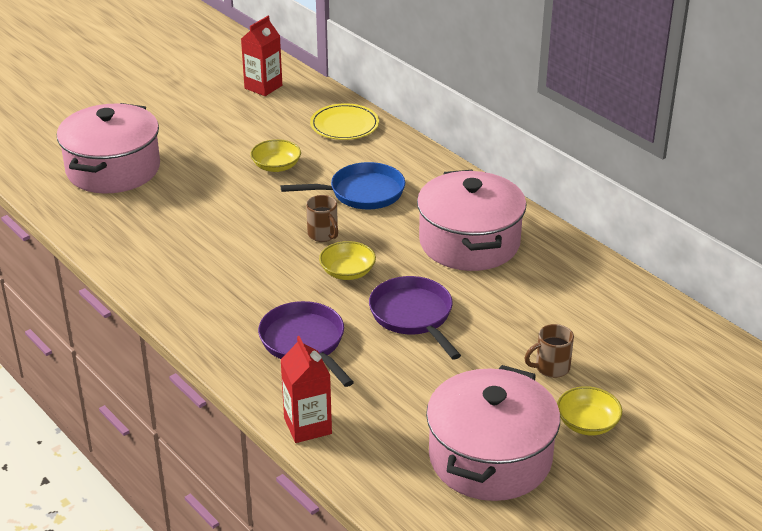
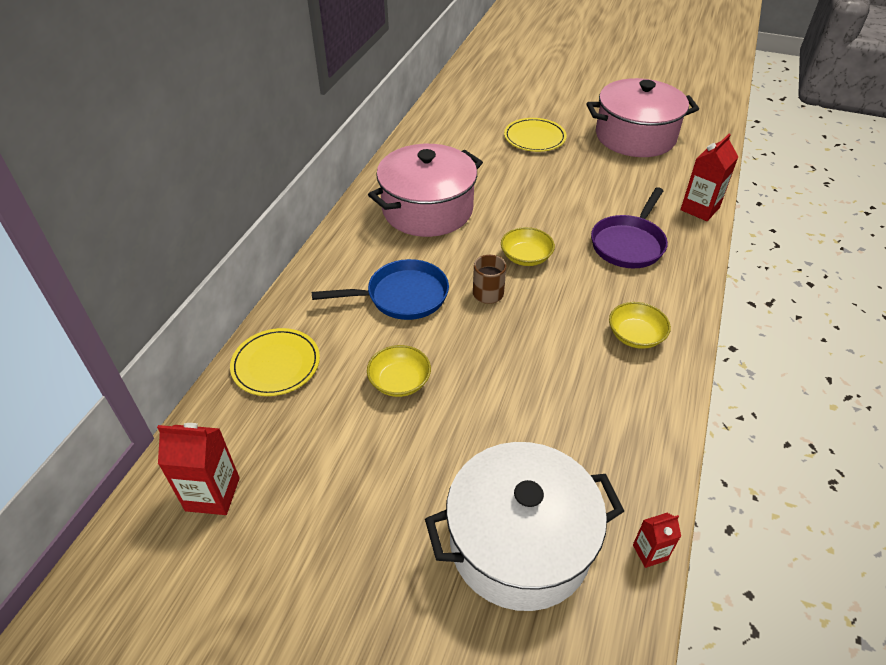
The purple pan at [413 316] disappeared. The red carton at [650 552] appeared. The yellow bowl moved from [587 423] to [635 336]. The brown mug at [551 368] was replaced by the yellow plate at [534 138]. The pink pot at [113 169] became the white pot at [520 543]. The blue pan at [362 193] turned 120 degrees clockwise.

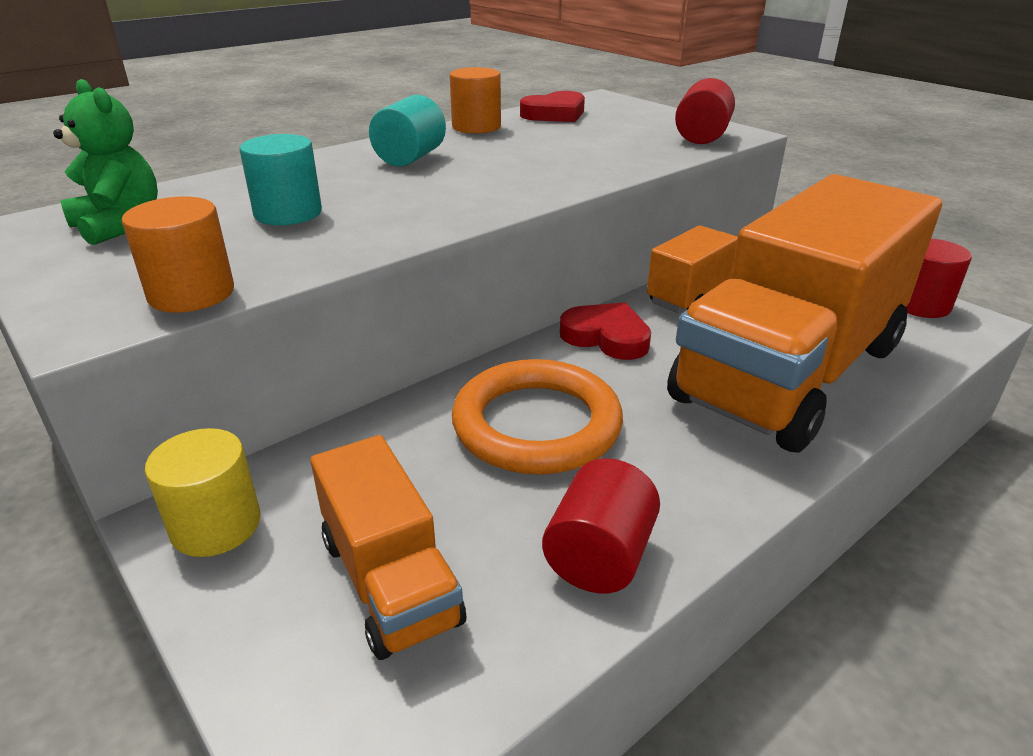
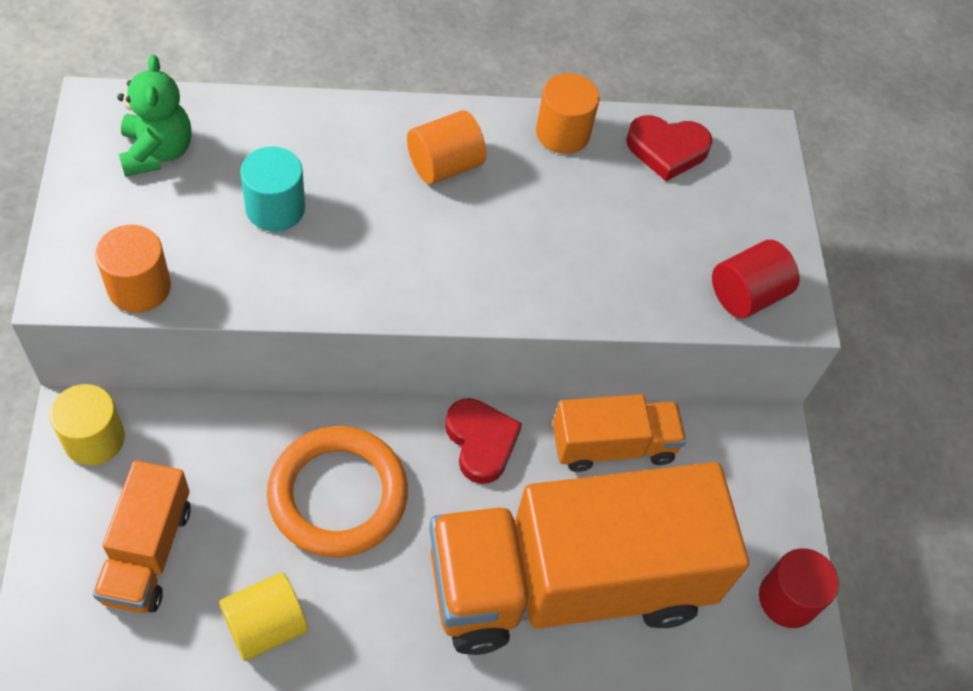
The turquoise cylinder at [410 158] became the orange cylinder at [444 165]. The red cylinder at [599 556] became the yellow cylinder at [265 626].

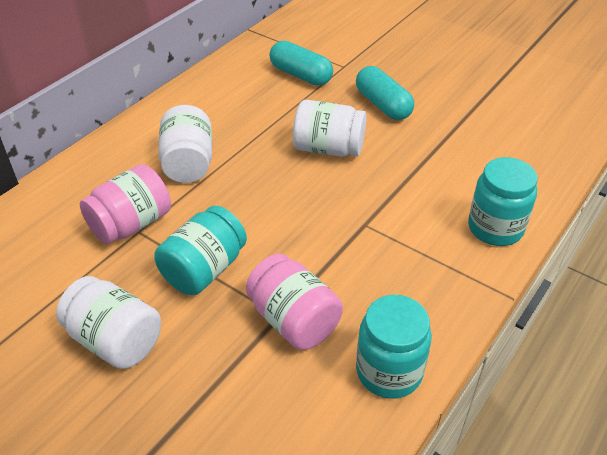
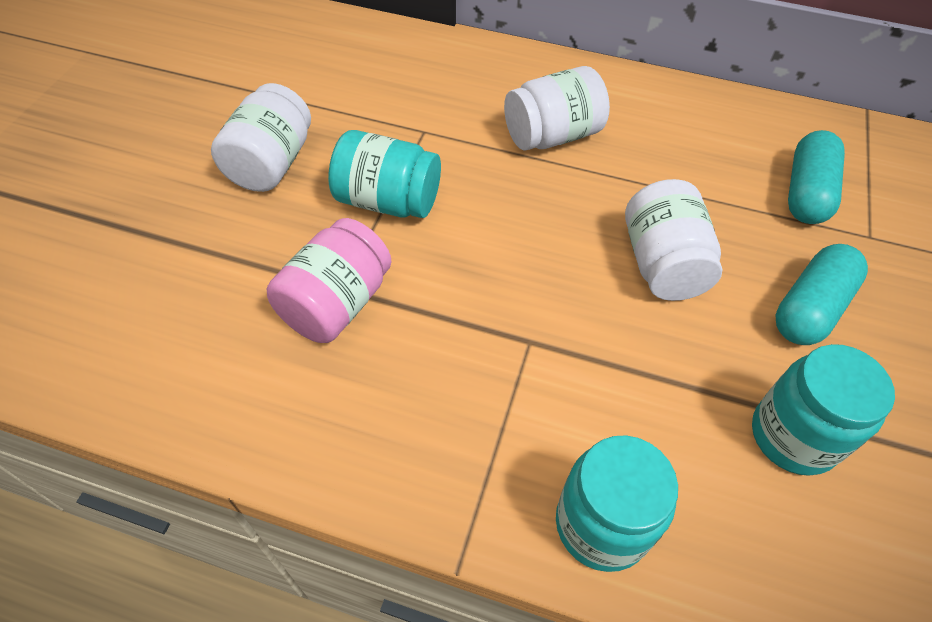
The pink jar at [131 224] disappeared. The turquoise jar moved from [389 371] to [793 436].

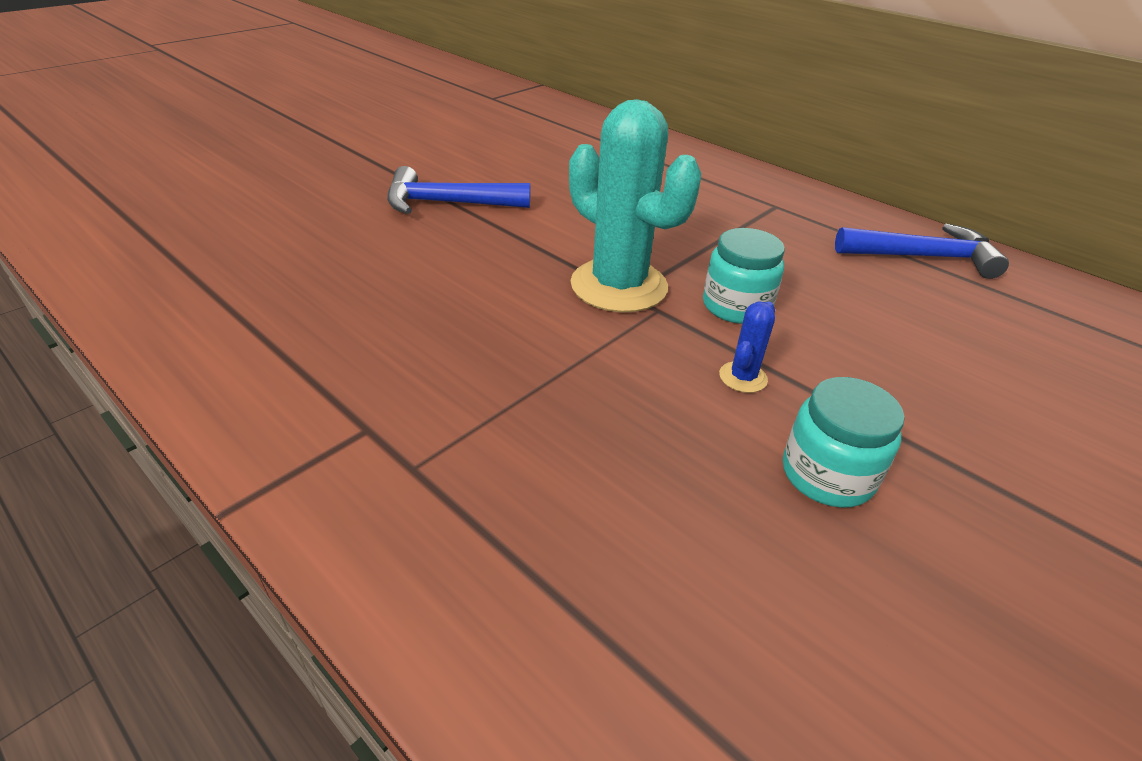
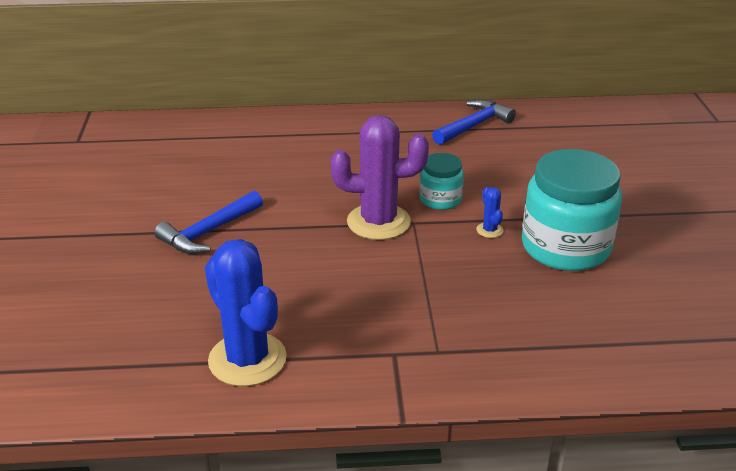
The blue cactus at [247 359] appeared. The turquoise cactus at [619 286] became the purple cactus at [378 222]. The turquoise jar at [827 474] changed to 1.94 times the size.

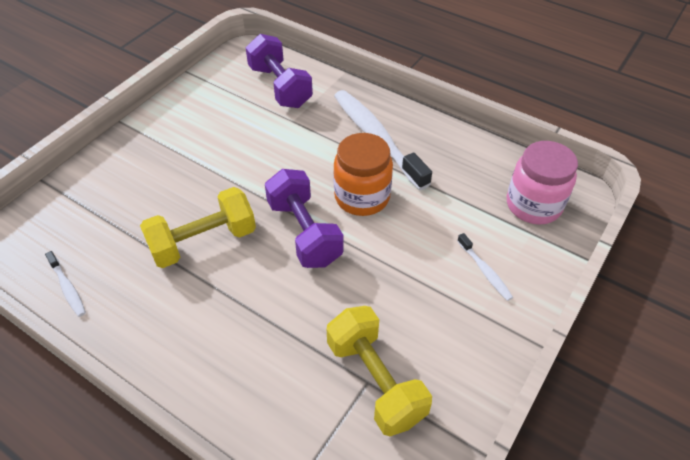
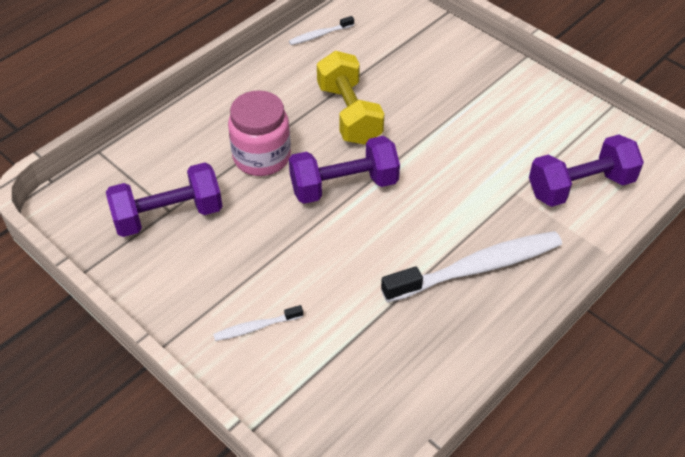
The orange jar at [362 197] disappeared. The pink jar moved from [533 205] to [261 157]. The yellow dumbbell at [375 381] became the purple dumbbell at [168 215].

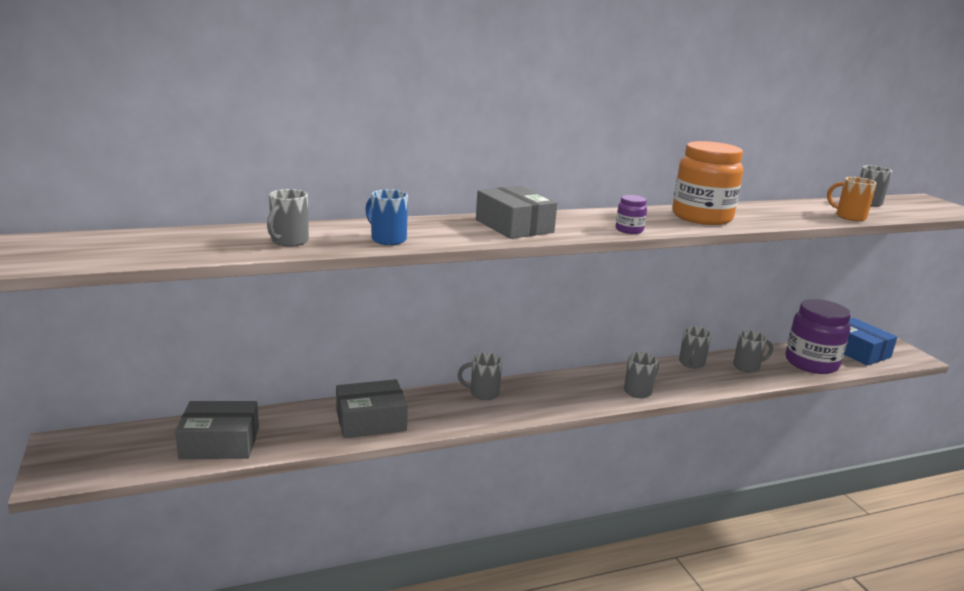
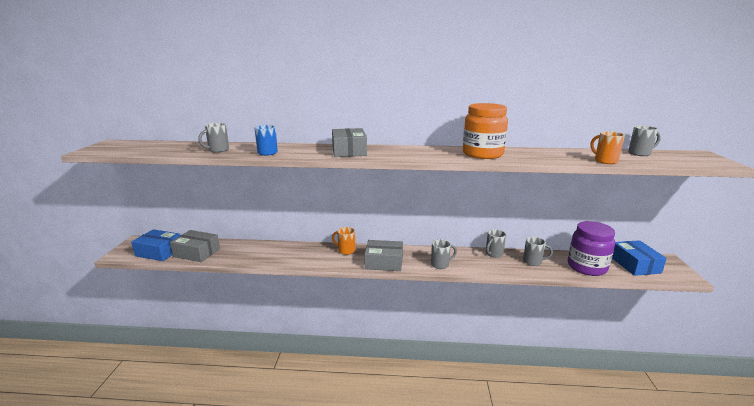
The purple jar at [629 230] disappeared. The blue box at [159 252] appeared. The grey box moved from [371 420] to [384 262]. The grey mug at [483 393] became the orange mug at [346 250].

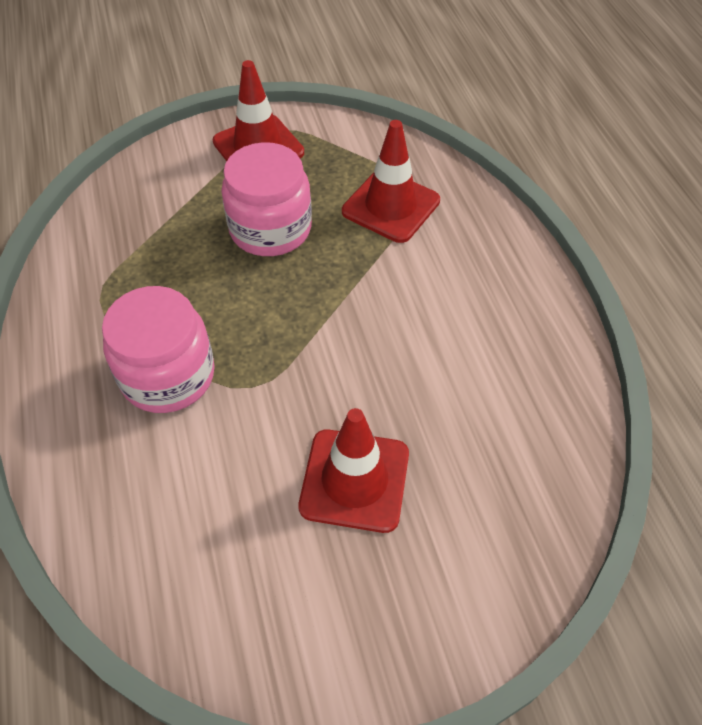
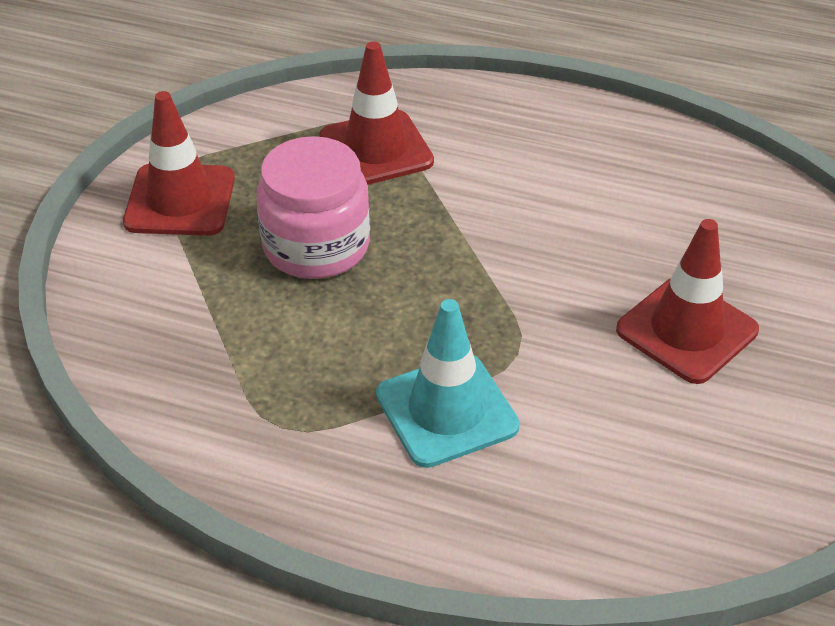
The pink jar at [168 375] was replaced by the turquoise traffic cone at [446 410].

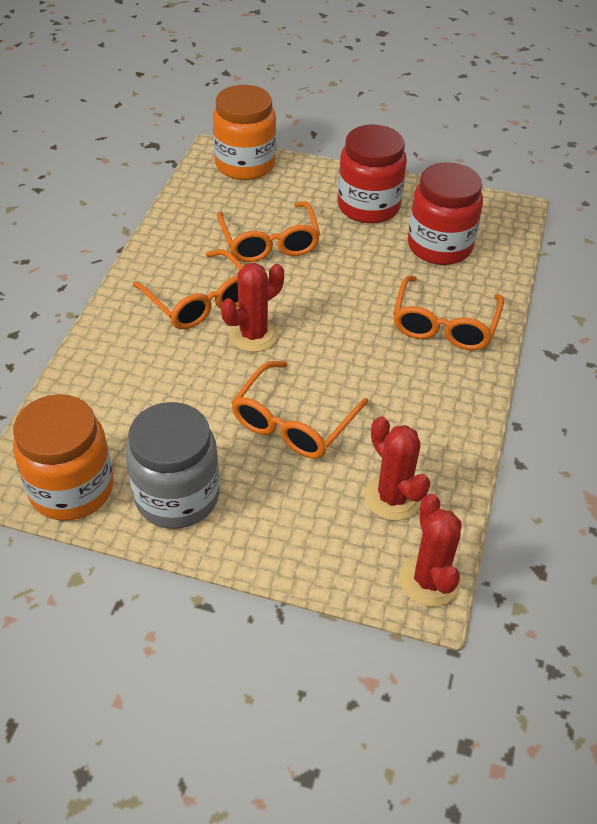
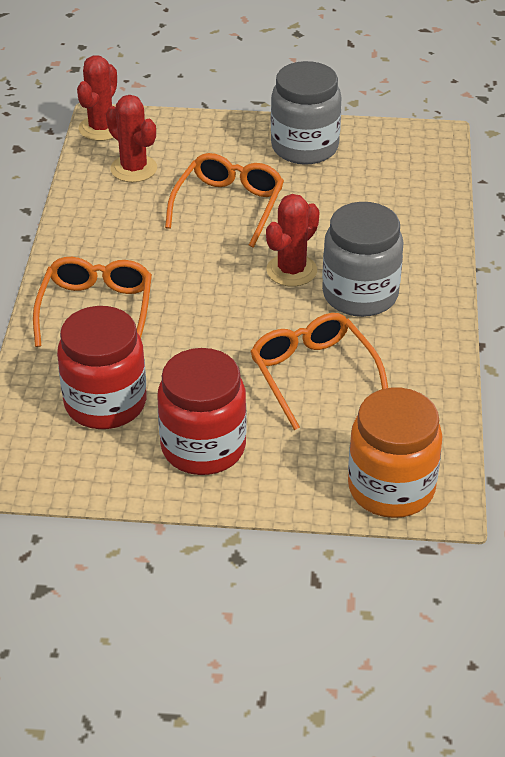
The orange jar at [71 489] disappeared. The orange glasses at [200 301] was replaced by the grey jar at [360 294]. The red cactus at [429 580] turned 45 degrees clockwise.

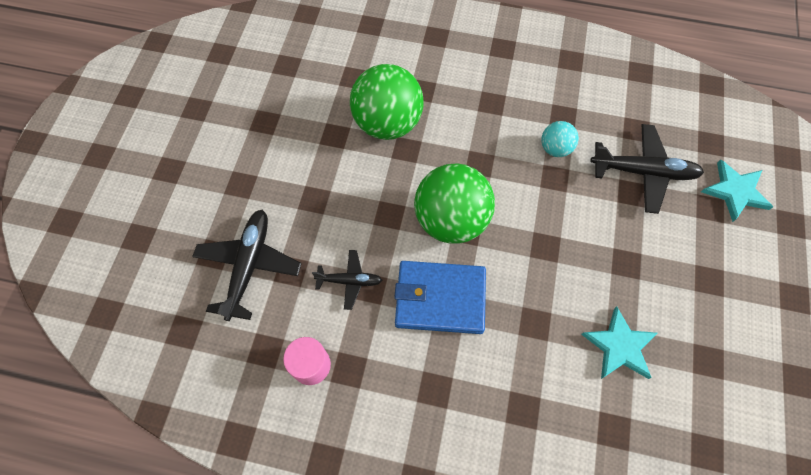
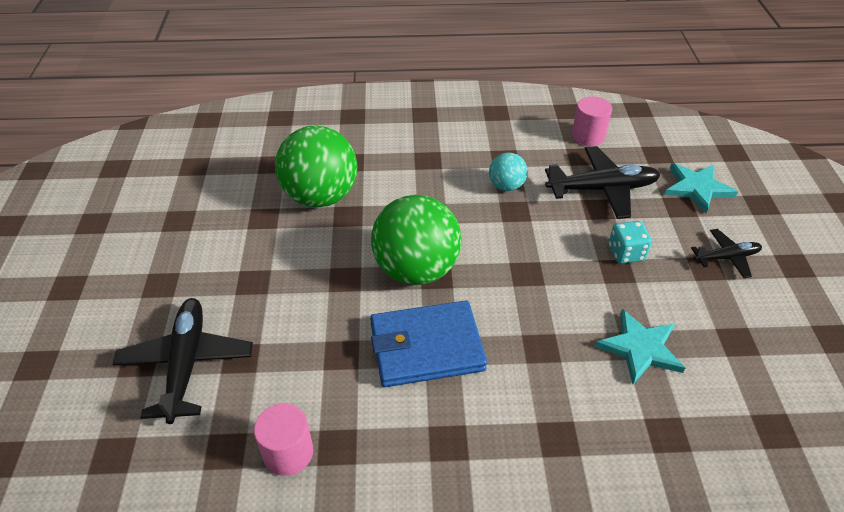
The pink cylinder at [588 136] appeared. The turquoise dice at [626 253] appeared. The black plane moved from [349 281] to [726 257].

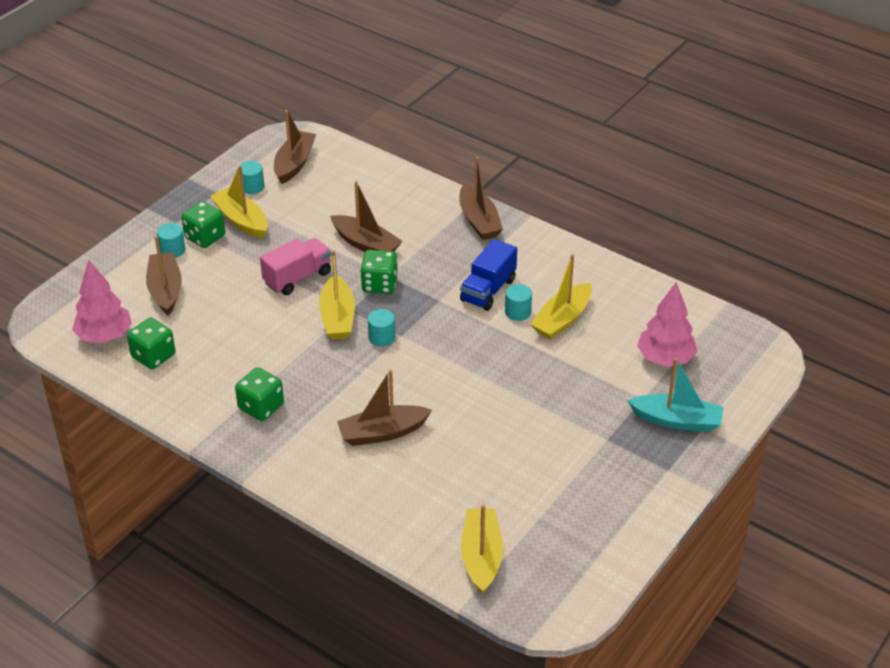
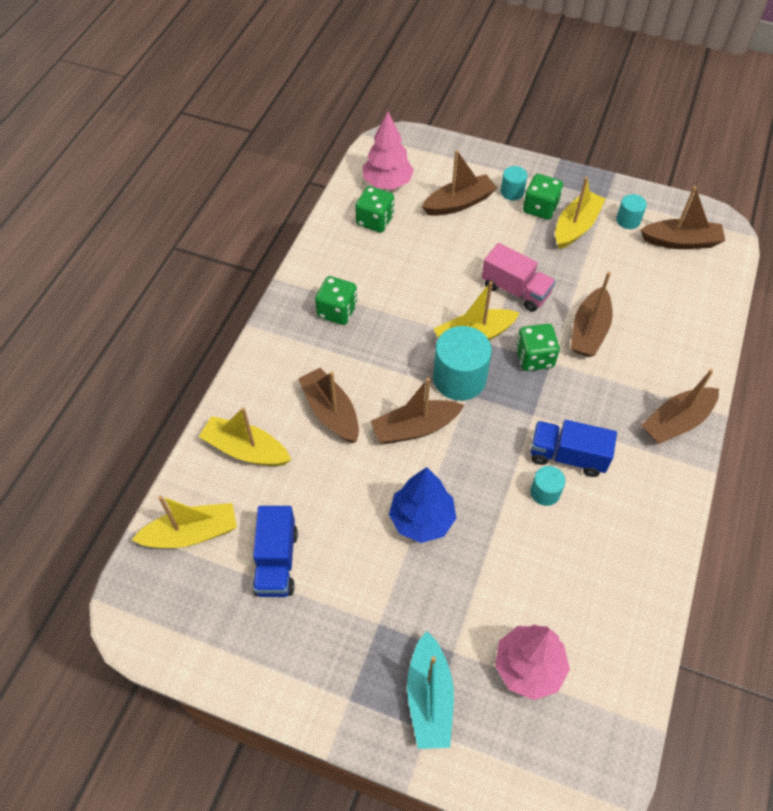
The blue truck at [276 561] appeared. The brown boat at [415 428] appeared. The blue tree at [422 519] appeared. The yellow boat moved from [562 319] to [246 450]. The turquoise cylinder at [381 337] changed to 1.93 times the size.

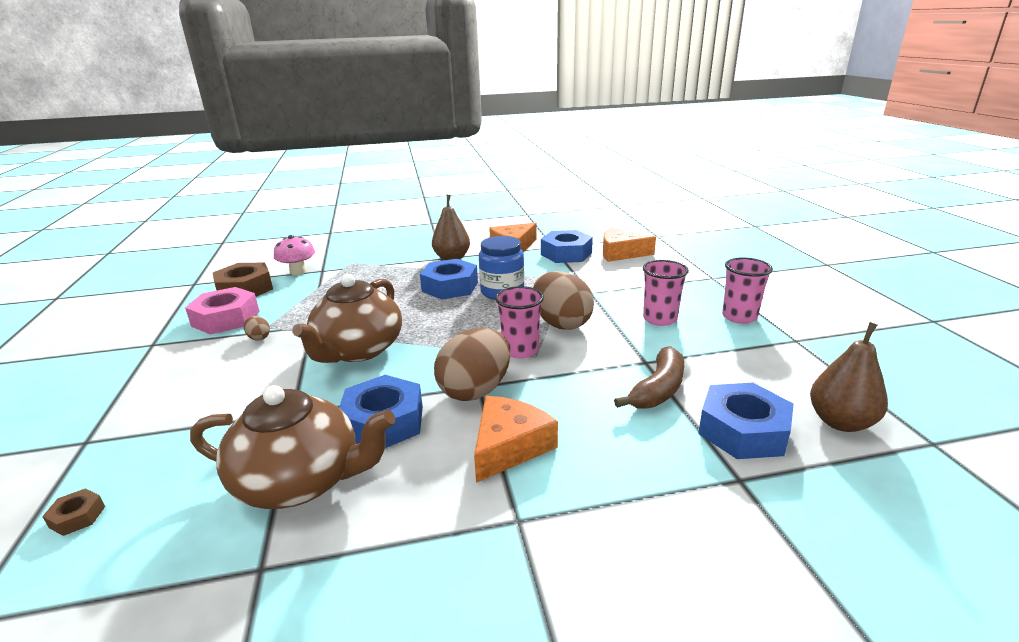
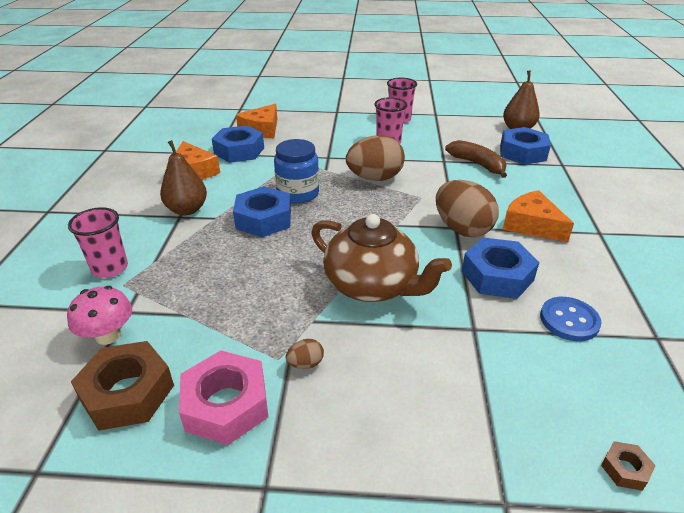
The pink cup moved from [520 350] to [110 268]. The brown teapot at [301 481] was replaced by the blue button at [569 320].

